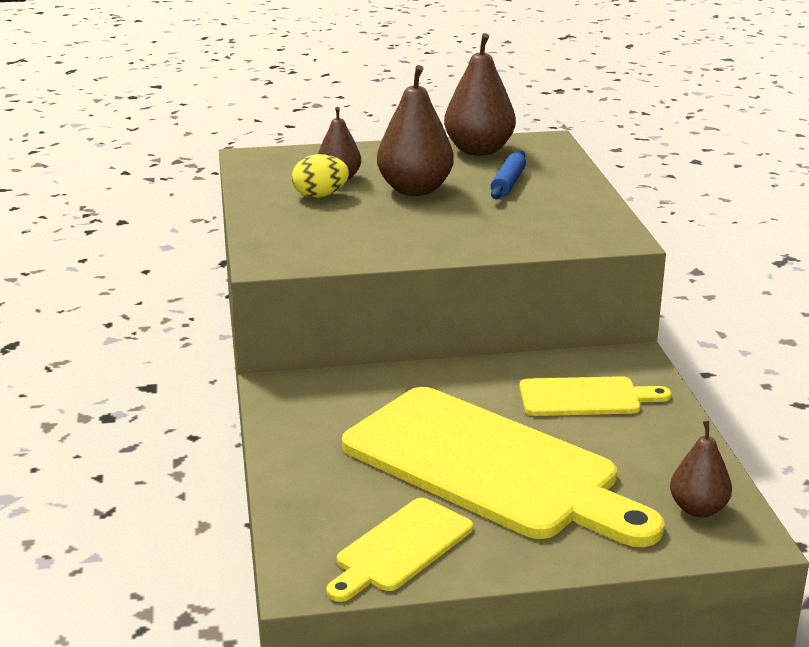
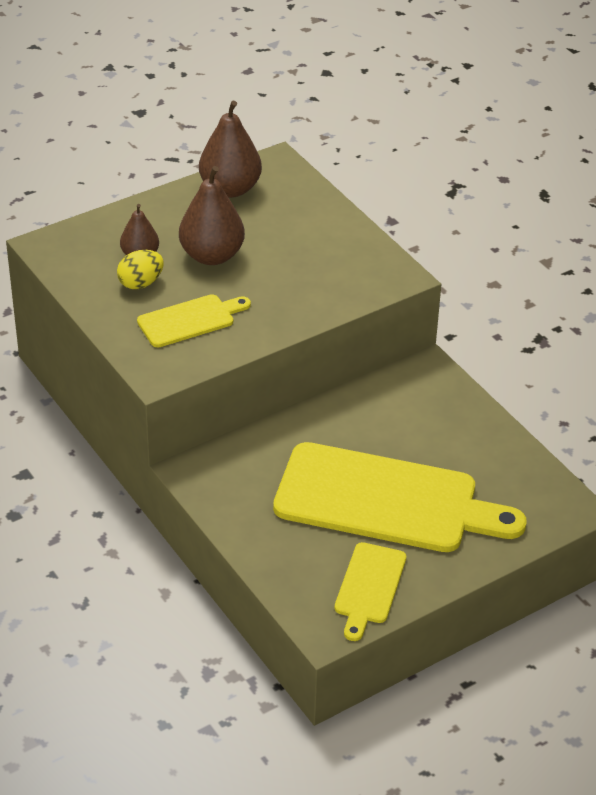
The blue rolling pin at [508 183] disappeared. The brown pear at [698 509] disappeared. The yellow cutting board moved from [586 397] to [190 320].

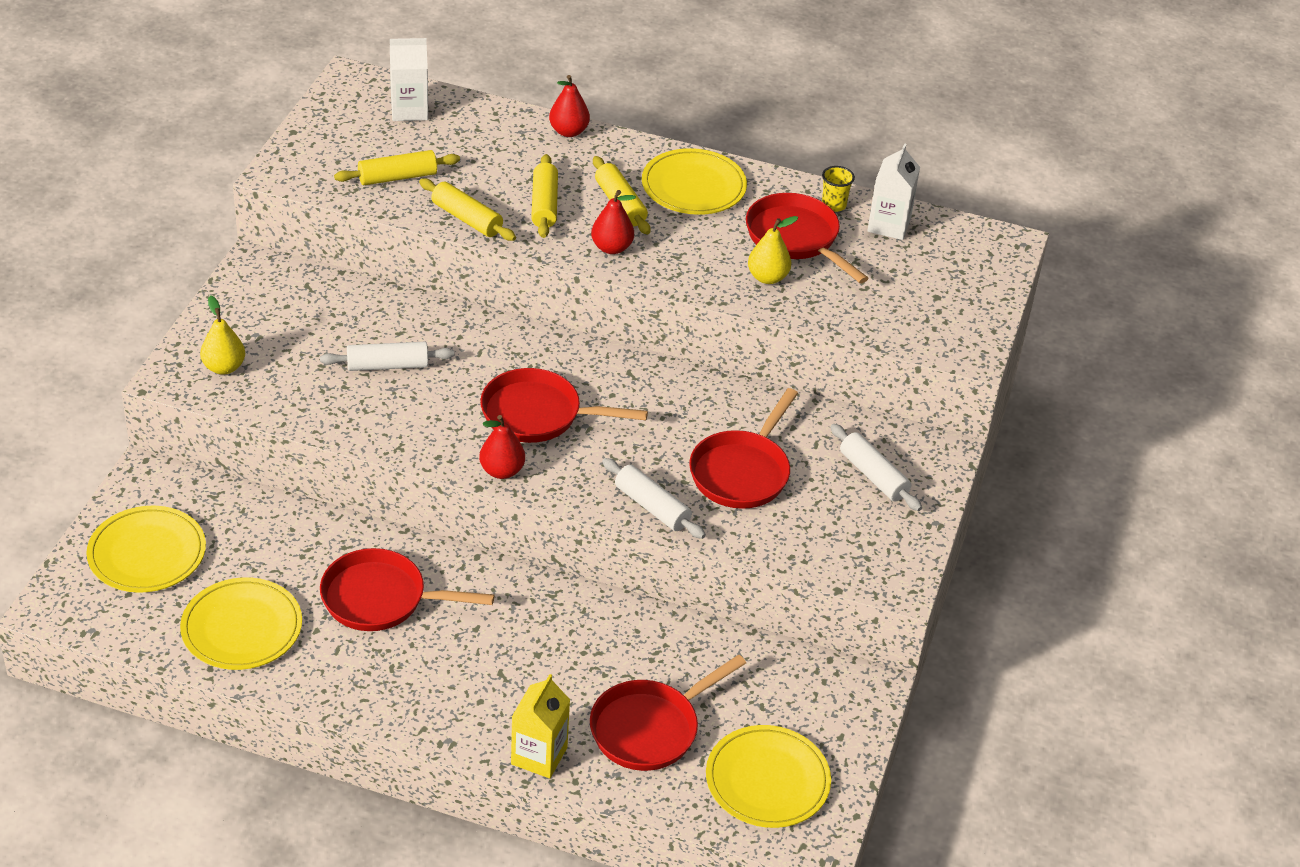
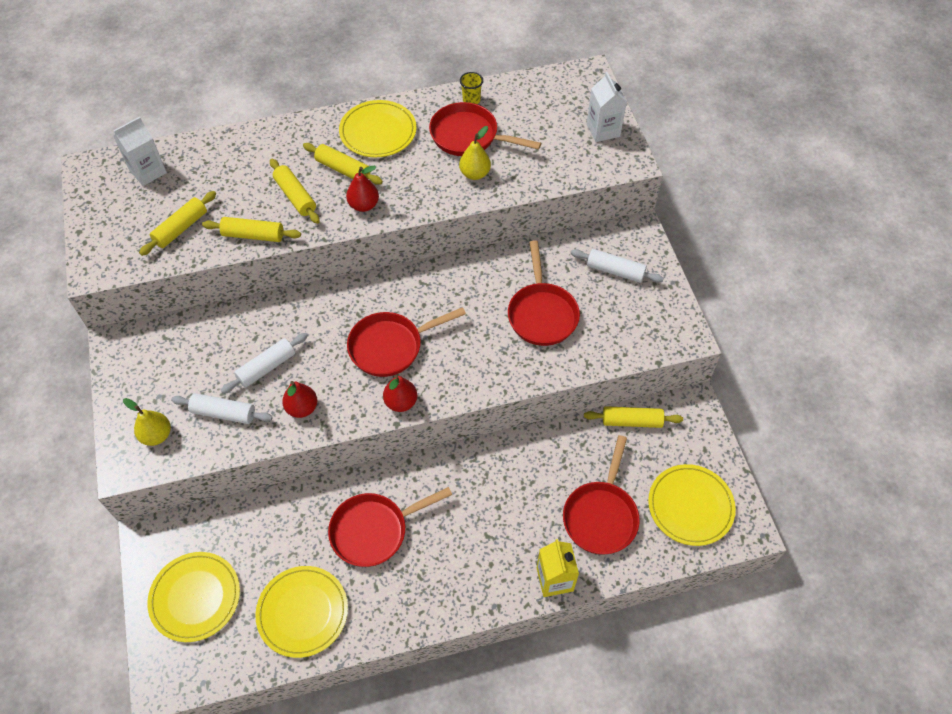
The yellow rolling pin at [631 421] appeared. The red pear moved from [568 131] to [302 408]. The white rolling pin moved from [652 507] to [224 413]. The white carton moved from [889 225] to [603 130].

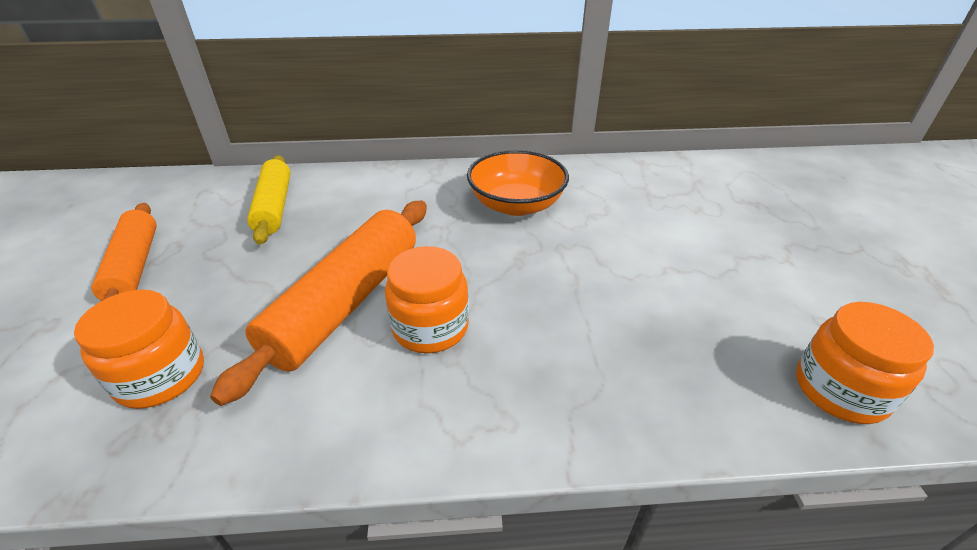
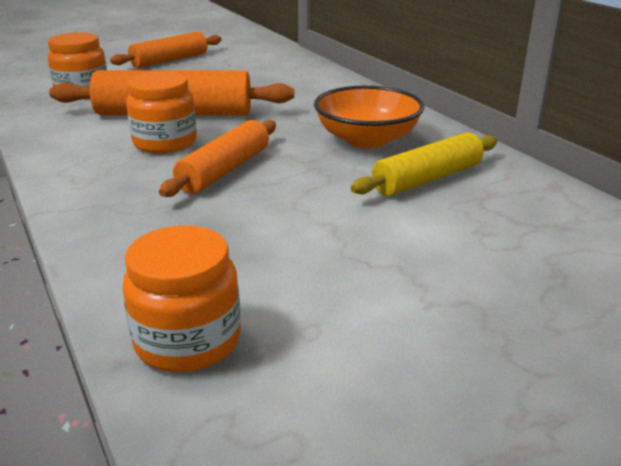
The orange rolling pin at [224 170] appeared. The yellow rolling pin moved from [274 207] to [427 179].

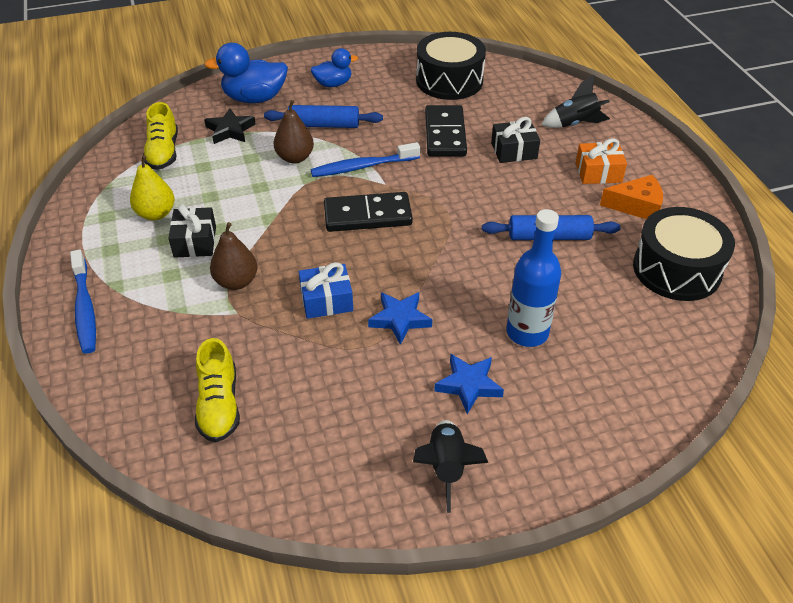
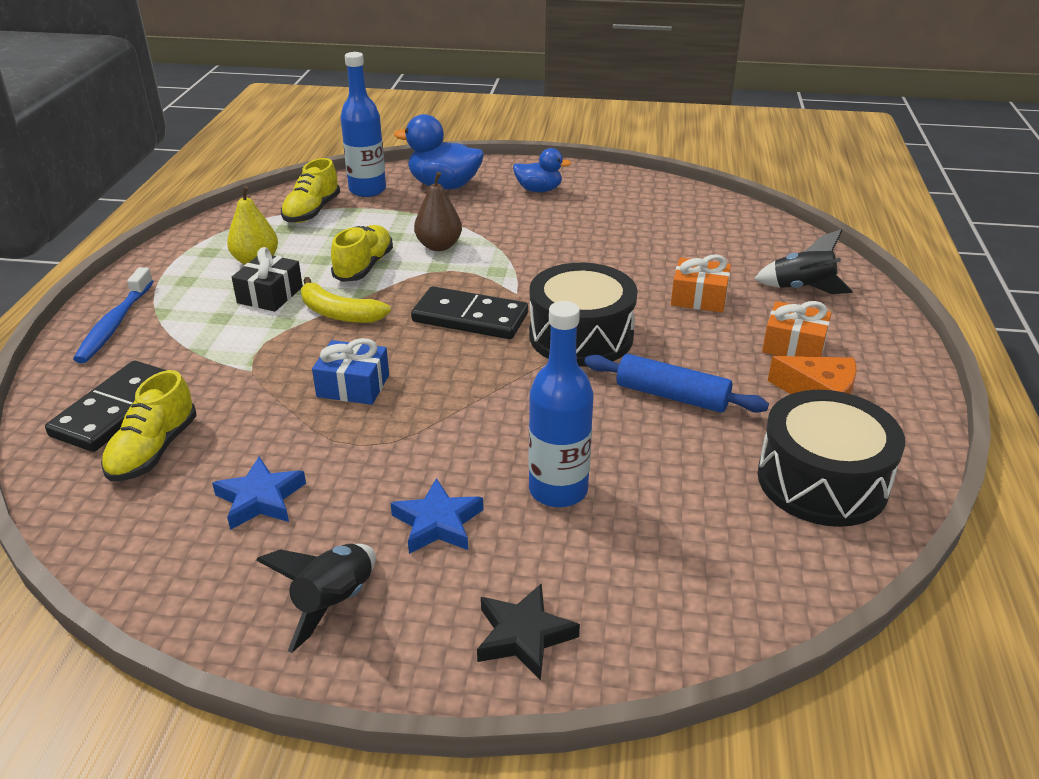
The brown pear at [236 282] disappeared. The blue rolling pin at [324 125] disappeared. The blue toothbrush at [362 167] disappeared. The yellow banana at [339 313] appeared. The yellow shoe at [364 267] appeared. The blue bottle at [367 190] appeared. The black star moved from [230 130] to [523 636]. The blue star moved from [400 319] to [260 499]. The black drum moved from [449 81] to [581 336]. The black domino moved from [445 134] to [116 410]. The black gift at [514 151] became the orange gift at [699 298].

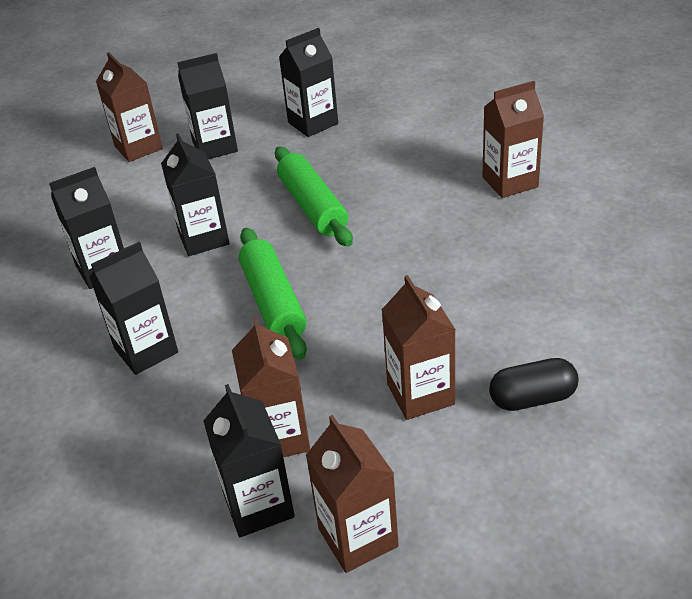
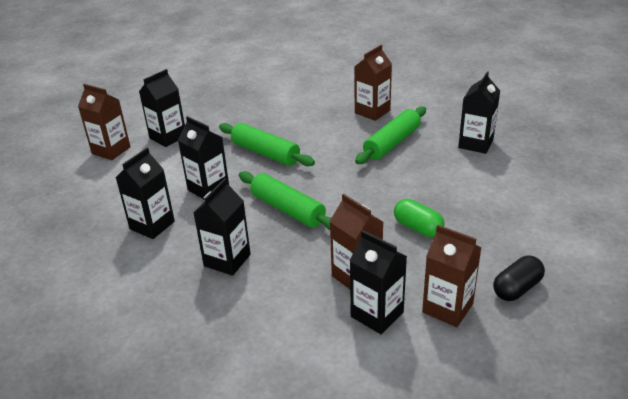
The green rolling pin at [392 143] appeared. The black carton moved from [313 123] to [475 144]. The black capsule moved from [532 398] to [516 288]. The brown carton at [420 394] was replaced by the green capsule at [417 228].

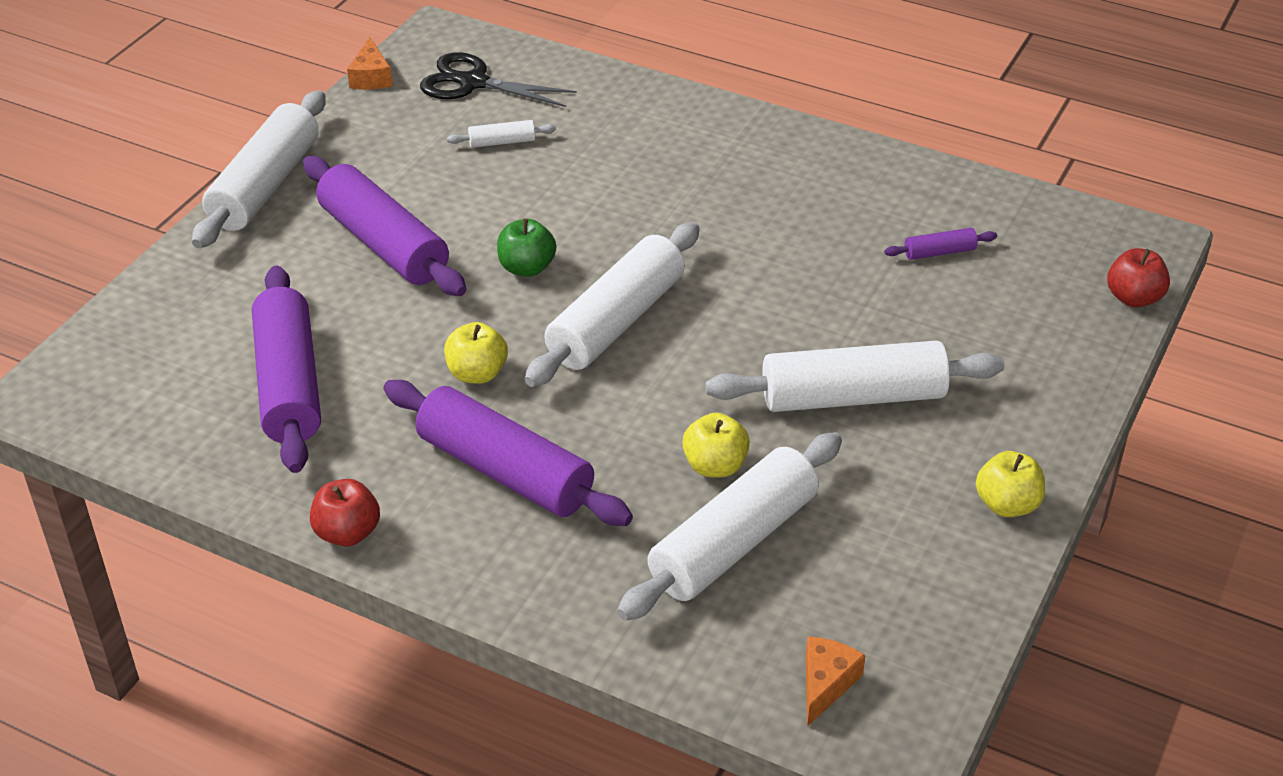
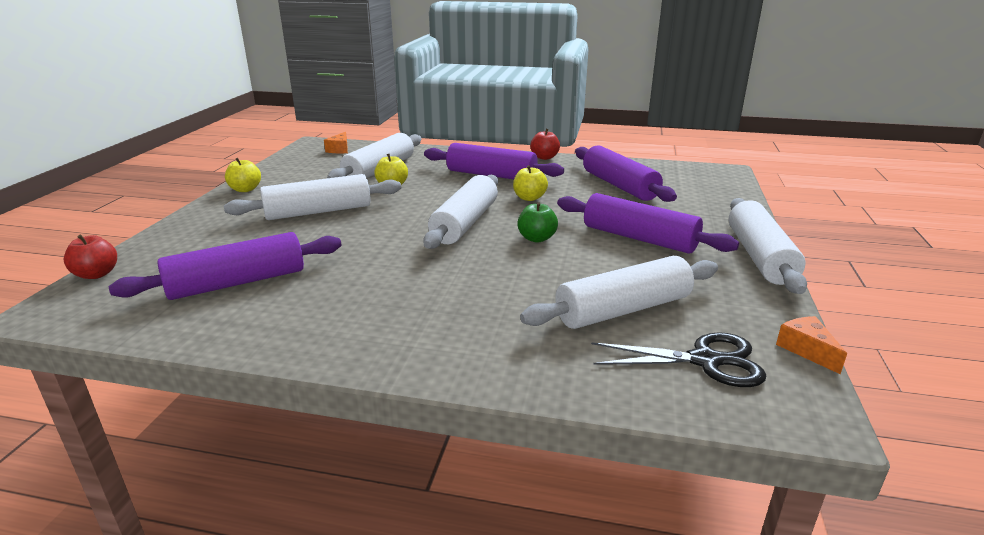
The white rolling pin at [502 142] changed to 2.33 times the size. The purple rolling pin at [939 252] changed to 2.33 times the size.

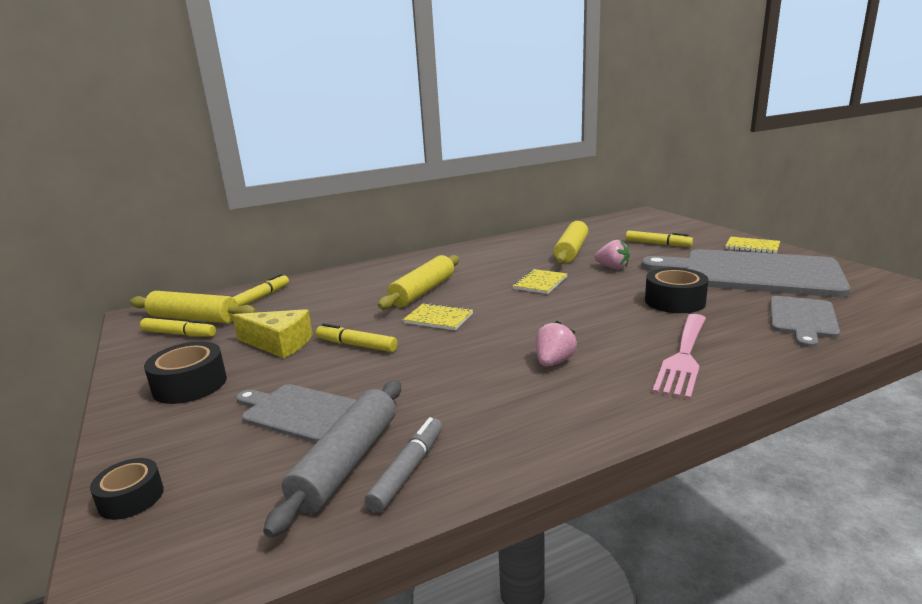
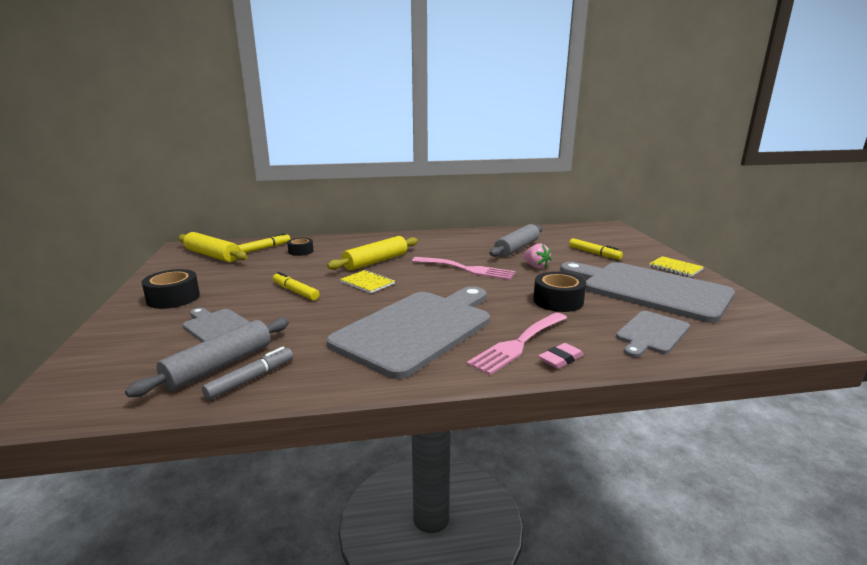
The yellow marker at [179 334] disappeared. The yellow cheese at [279 344] disappeared. The pink eraser at [560 359] appeared. The black tape moved from [131 498] to [301 251]. The yellow notebook at [540 283] was replaced by the pink fork at [467 269]. The pink strawberry at [554 362] was replaced by the grey cutting board at [417 328]. The yellow rolling pin at [571 251] became the grey rolling pin at [517 248].

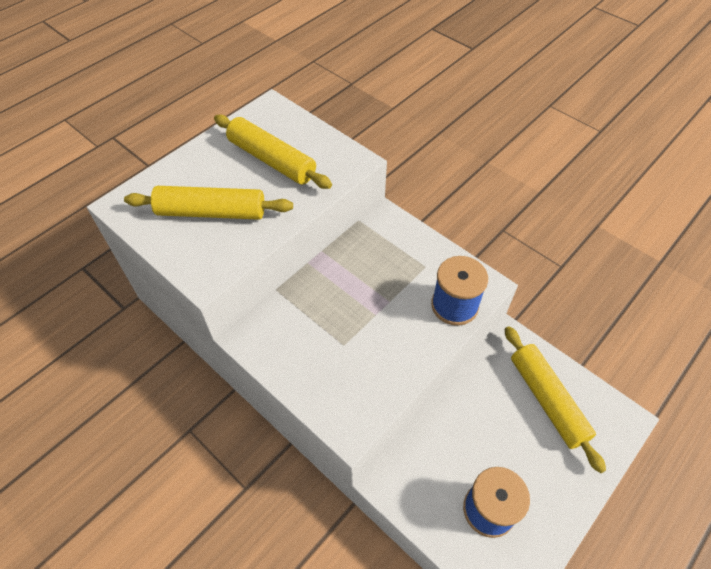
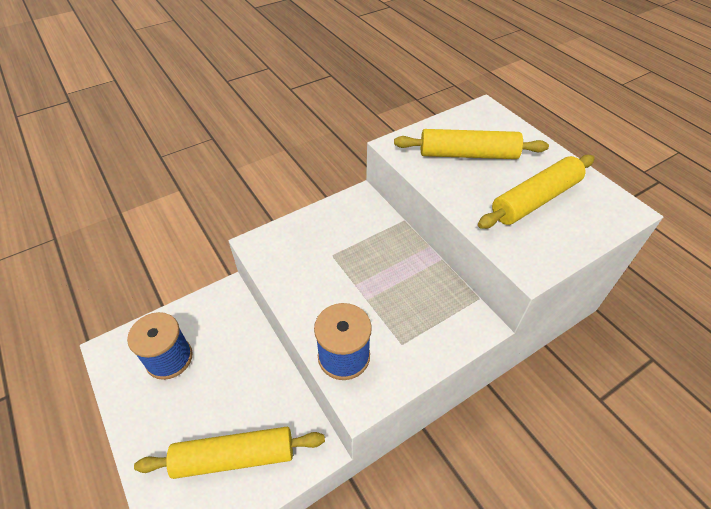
The yellow rolling pin at [211 212] turned 75 degrees clockwise.

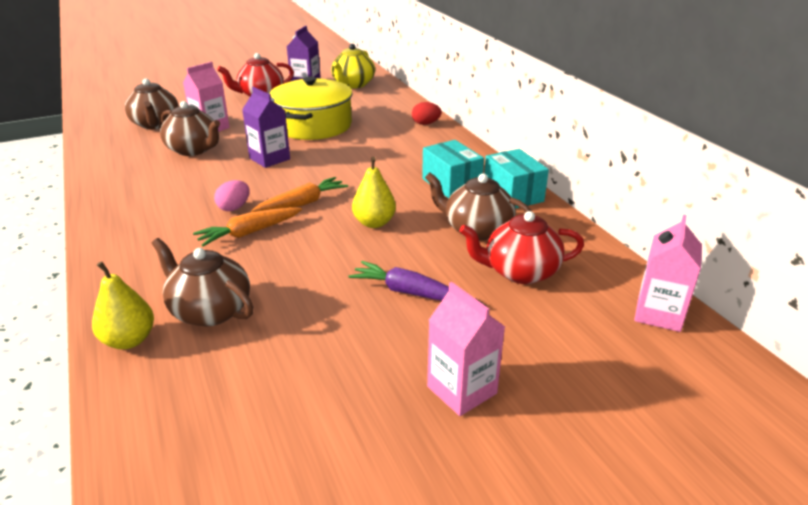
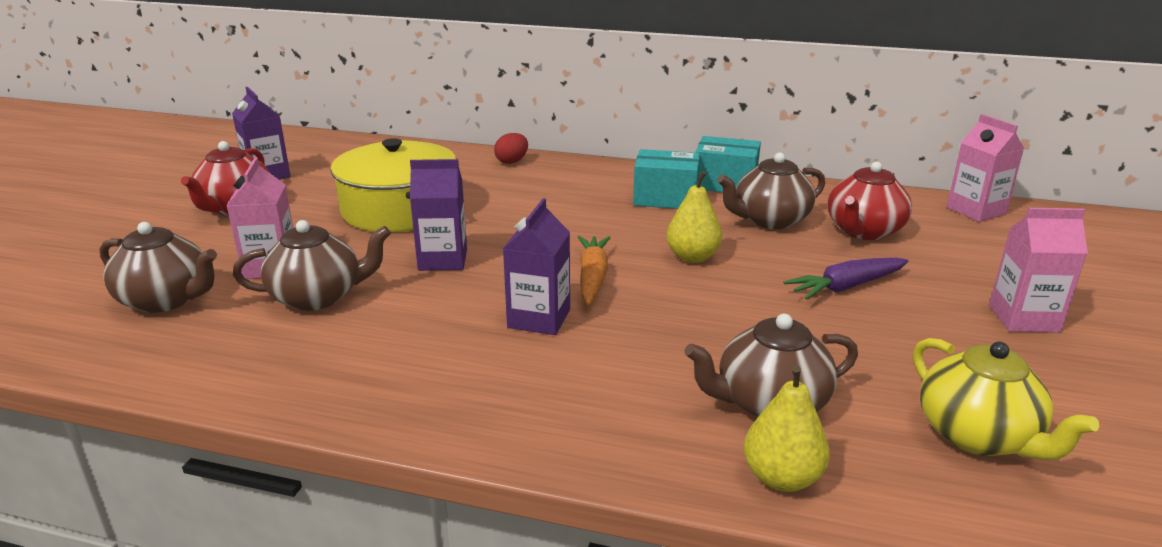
The orange carrot at [249 233] disappeared. The yellow teapot moved from [353 84] to [978 436]. The pink egg at [234 208] was replaced by the purple carton at [539 318].

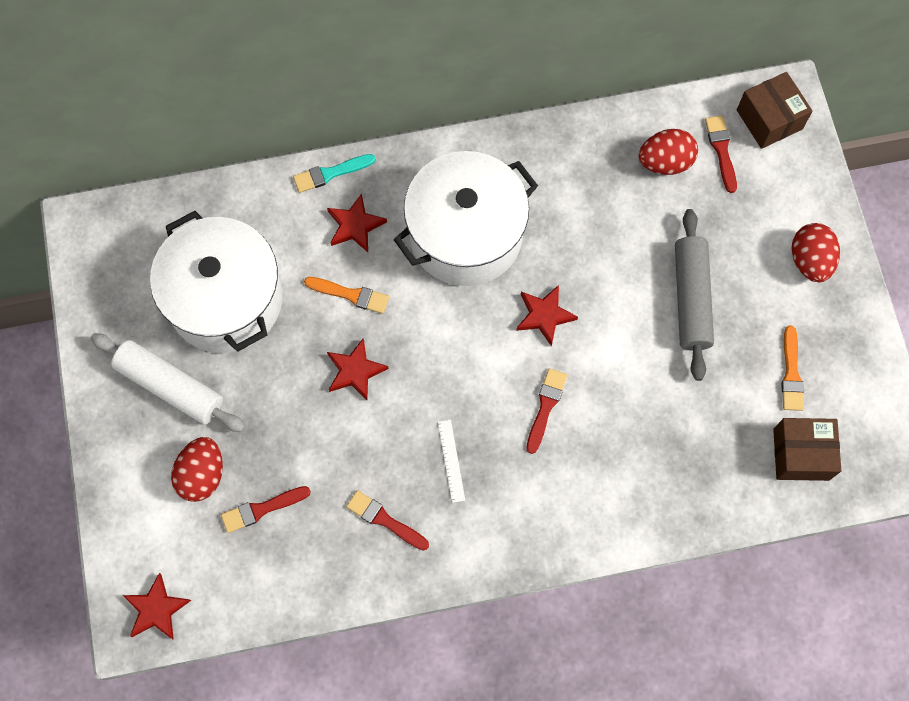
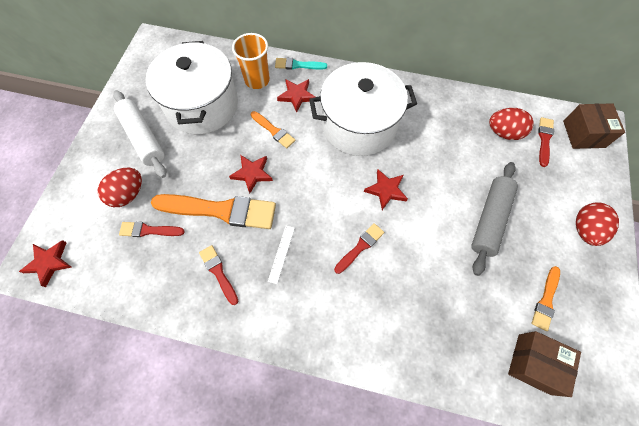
The orange brush at [220 210] appeared. The orange cup at [257 80] appeared.

